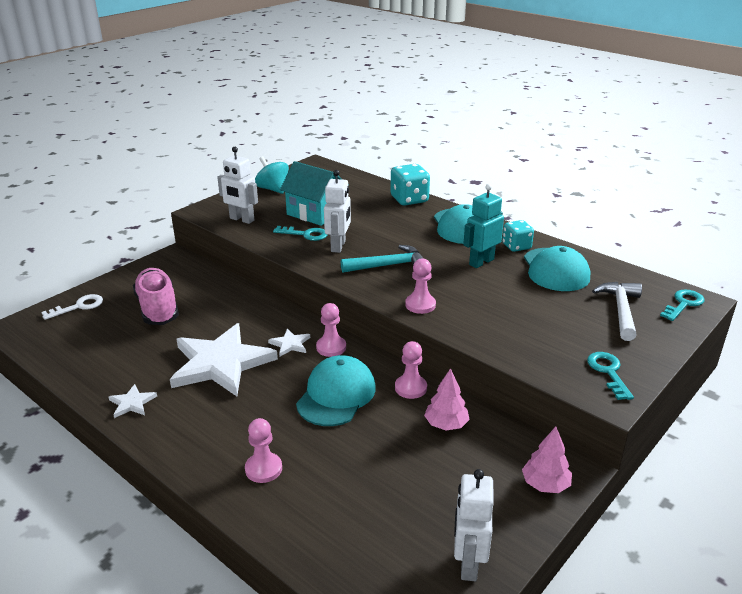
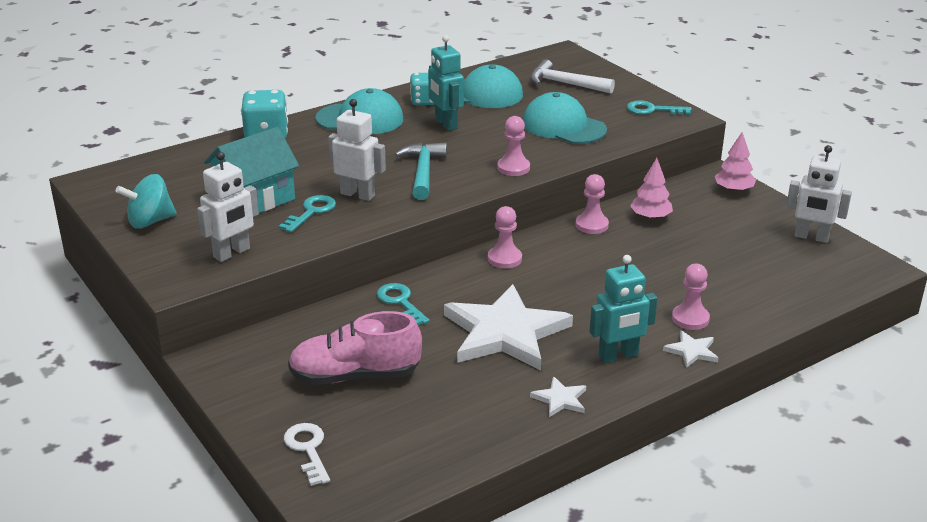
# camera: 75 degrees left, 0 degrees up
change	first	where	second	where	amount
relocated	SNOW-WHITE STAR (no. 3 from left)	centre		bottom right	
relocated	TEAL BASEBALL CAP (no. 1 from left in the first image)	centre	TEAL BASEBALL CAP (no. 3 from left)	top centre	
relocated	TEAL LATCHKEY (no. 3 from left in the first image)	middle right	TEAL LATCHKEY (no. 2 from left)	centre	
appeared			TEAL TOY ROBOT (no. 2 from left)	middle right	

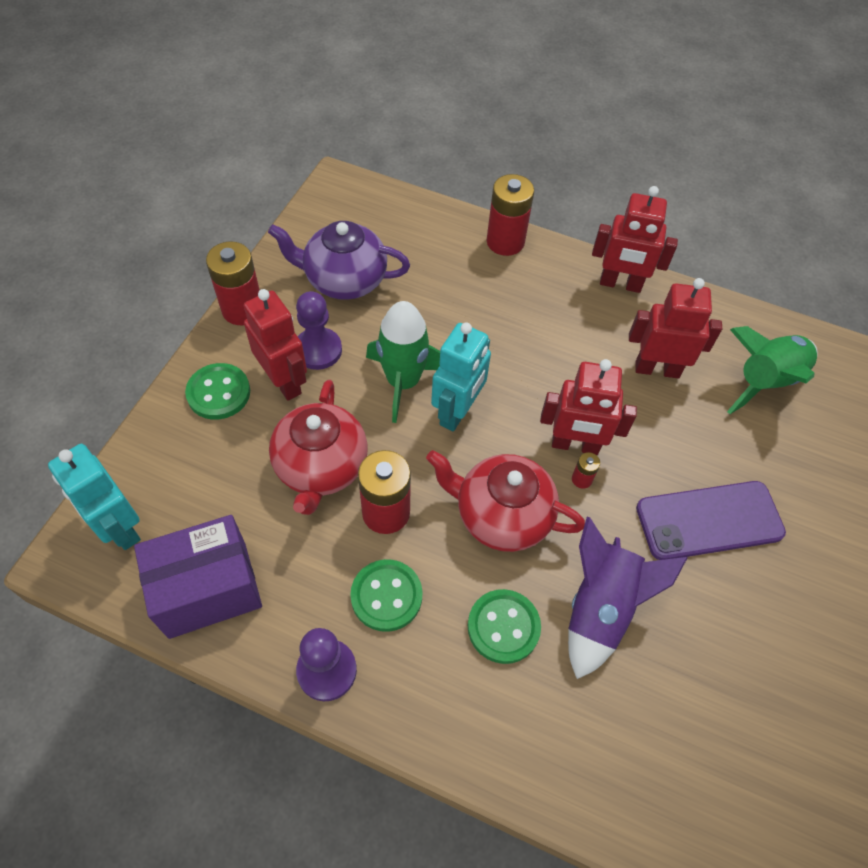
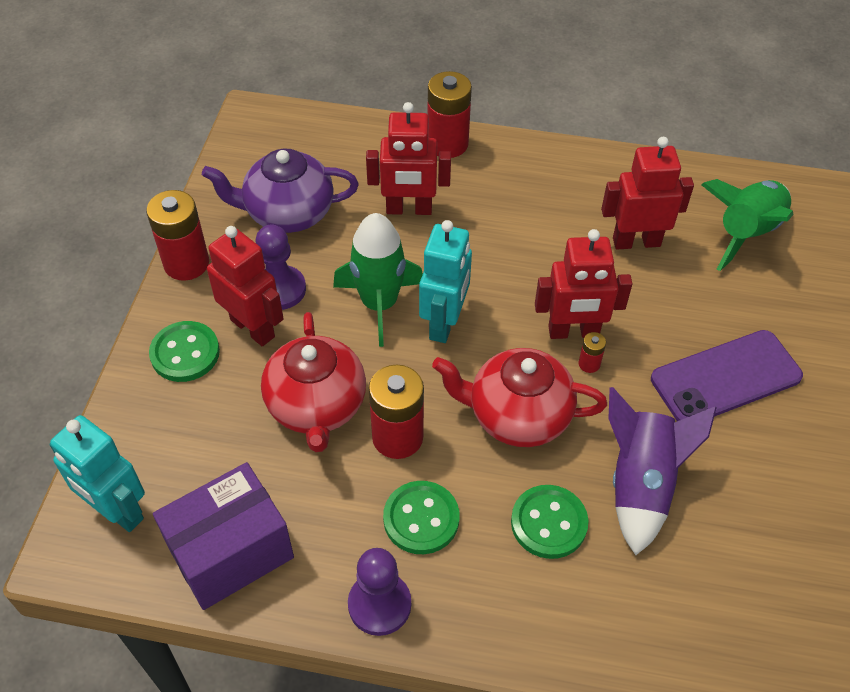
# camera: 10 degrees left, 5 degrees down
change	first	where	second	where	amount
relocated	RED TOY ROBOT (no. 3 from left in the first image)	top right	RED TOY ROBOT (no. 2 from left)	top centre	

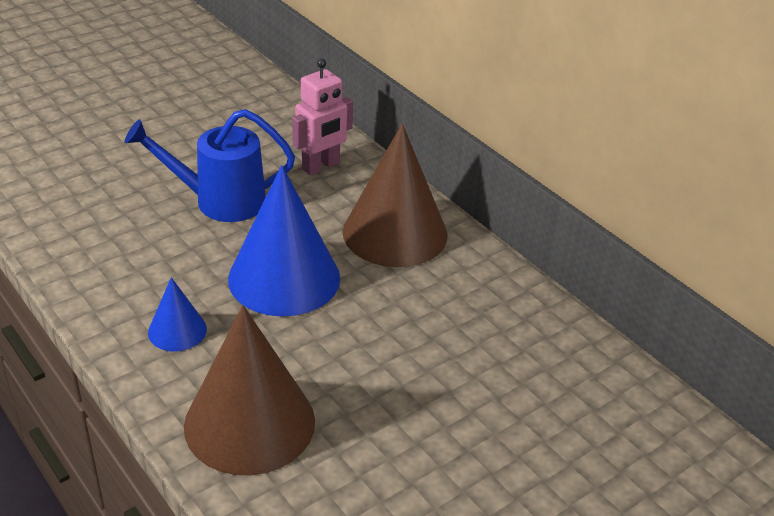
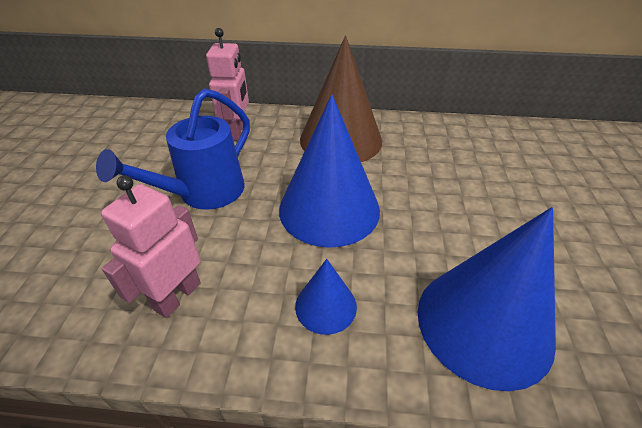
# camera: 45 degrees left, 5 degrees up
change	first	where	second	where	amount
colour	RUSSET CONE SHAPE (no. 1 from left)	bottom left	COBALT CONE SHAPE (no. 3 from left)	bottom right	
appeared			ROSE-PINK TOY ROBOT (no. 1 from left)	middle left	

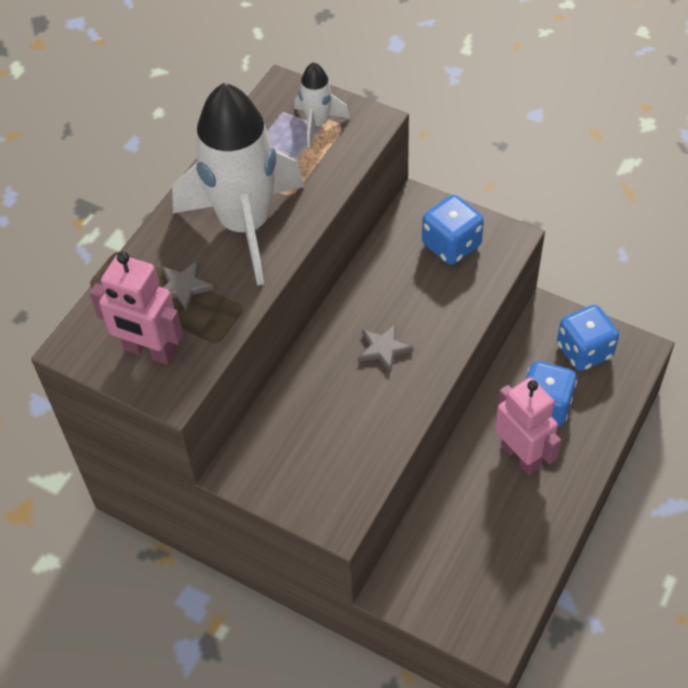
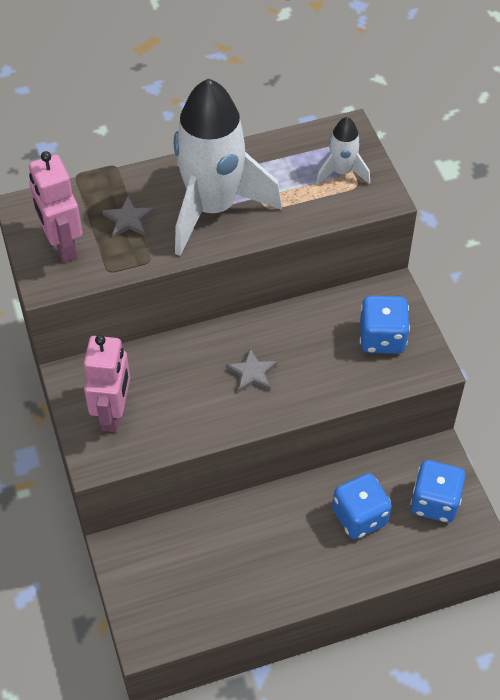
# camera: 40 degrees right, 0 degrees up
change	first	where	second	where	amount
relocated	ROSE-PINK TOY ROBOT (no. 2 from left)	middle right		middle left	

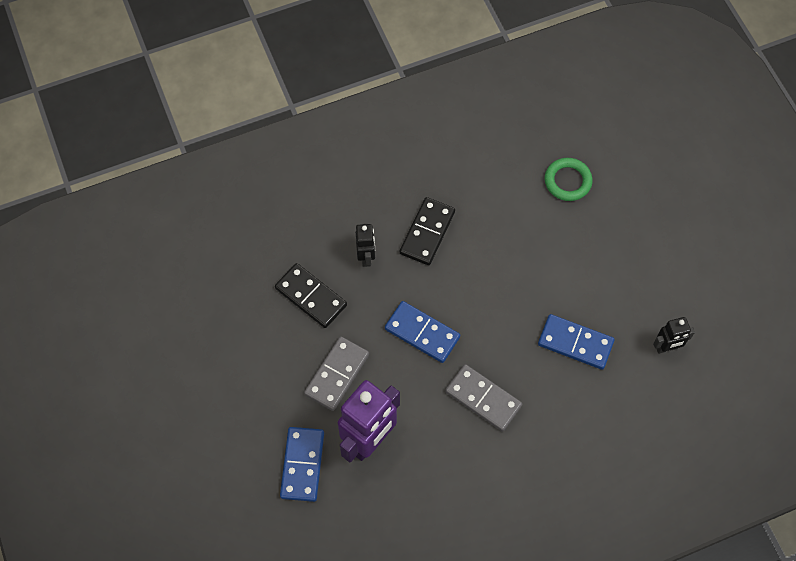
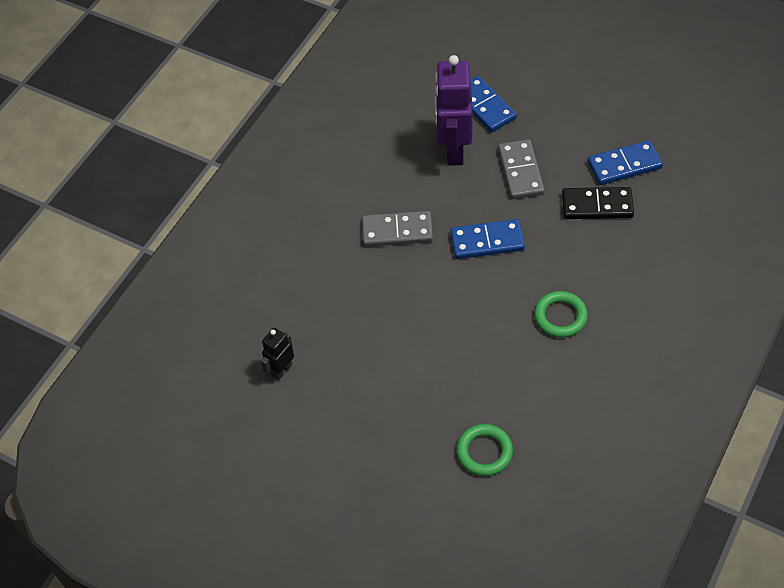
# camera: 145 degrees right, 10 degrees down
change	first	where	second	where	amount
missing	EBONY TOY ROBOT (no. 1 from left)	centre			
exchanged	EBONY DOMINO TILE (no. 2 from left)	centre	GREEN HOOP (no. 2 from left)	middle right	
relocated	COBALT DOMINO TILE (no. 3 from left)	middle right		top right	

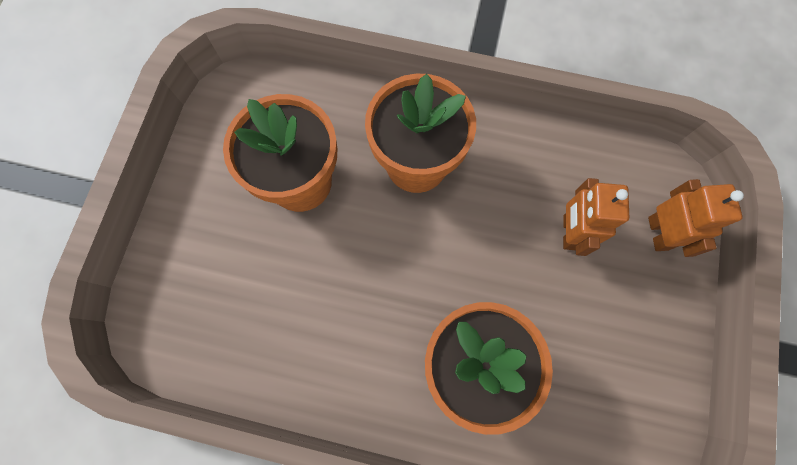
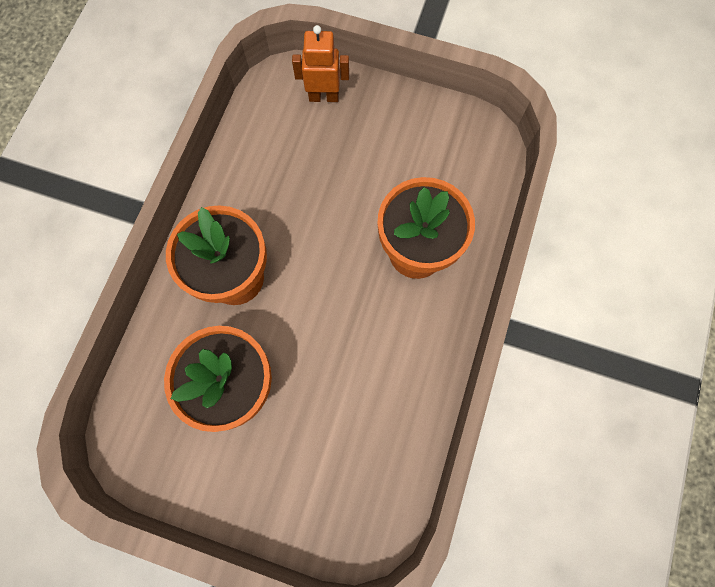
# camera: 85 degrees left, 0 degrees up
change	first	where	second	where	amount
missing	BRIGHT ORANGE TOY ROBOT (no. 1 from left)	middle right			

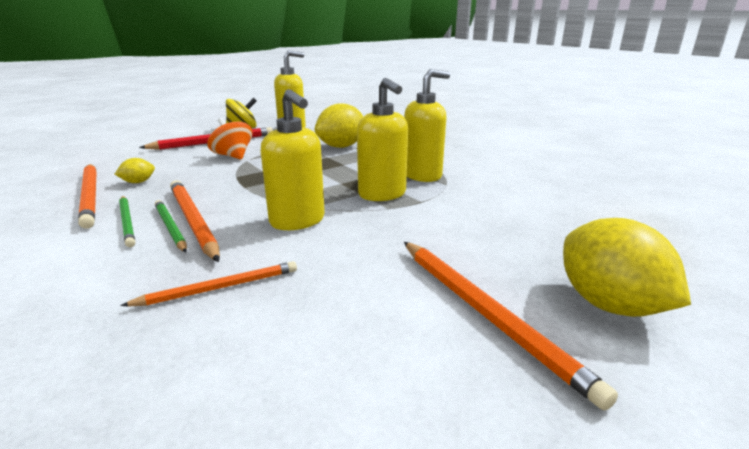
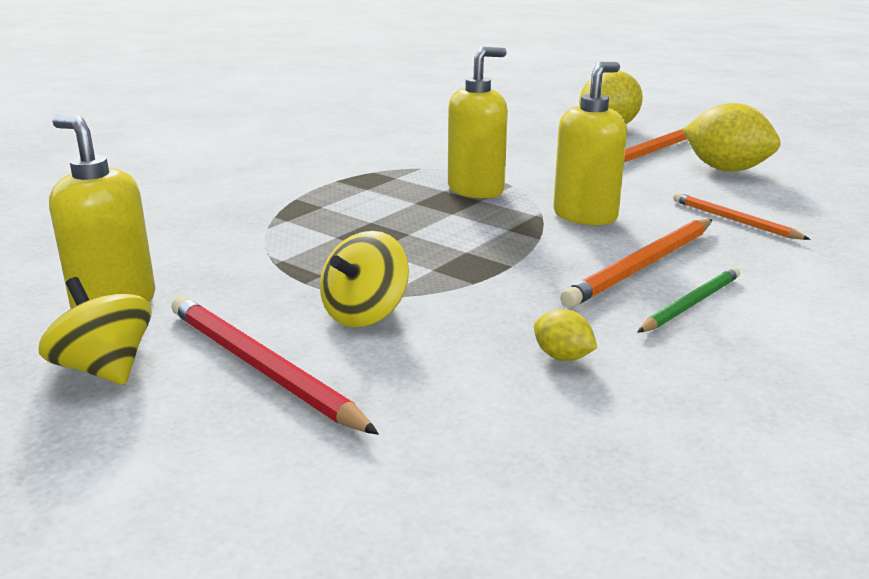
# camera: 105 degrees left, 0 degrees up
change	first	where	second	where	amount
missing	BRIGHT ORANGE PENCIL (no. 1 from left)	middle left			
missing	GREEN PENCIL (no. 2 from left)	middle left			
colour	BRIGHT ORANGE WHIRLIGIG	top left	YELLOW WHIRLIGIG (no. 2 from left)	centre	
relocated	YELLOW CITRUS FRUIT (no. 2 from left in the first image)	top centre	YELLOW CITRUS FRUIT (no. 3 from left)	top right	
missing	YELLOW PUMP BOTTLE (no. 4 from left)	top centre			

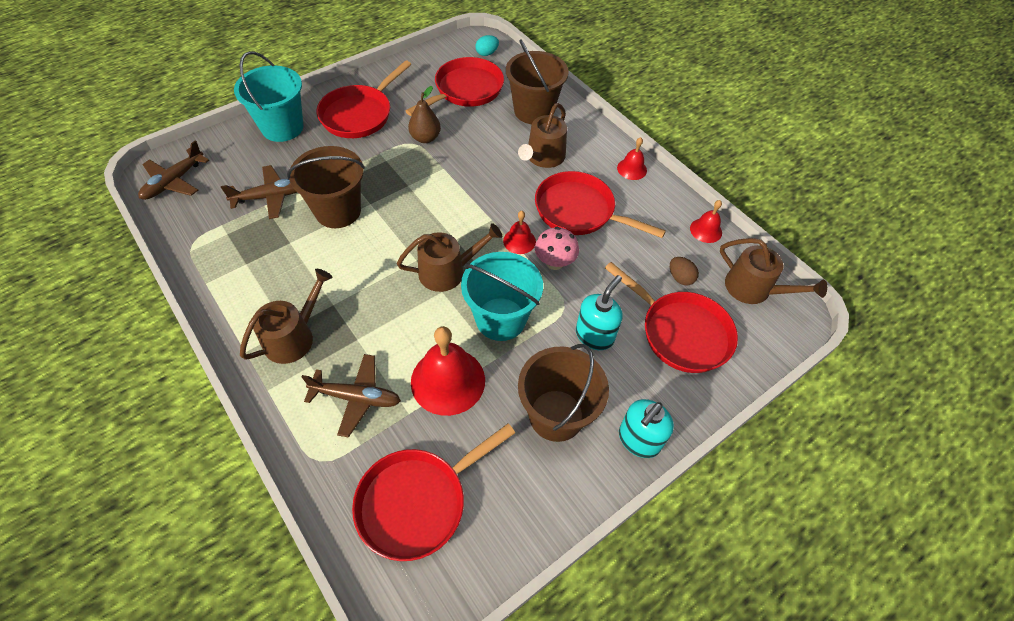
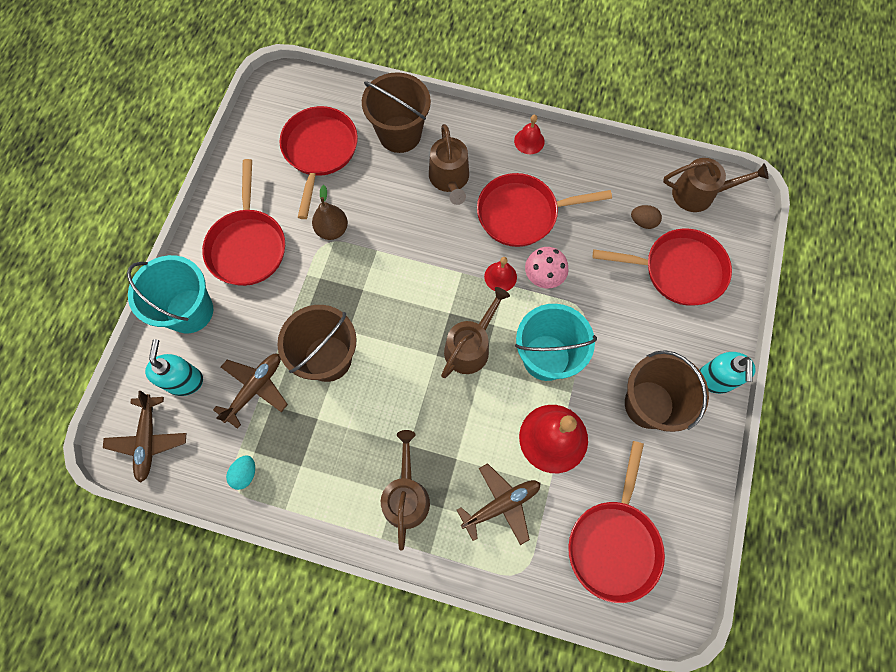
# camera: 35 degrees left, 15 degrees up
change	first	where	second	where	amount
relocated	TEAL EGG	top centre		bottom left	
relocated	TEAL PUMP BOTTLE (no. 1 from left)	centre		middle left	
missing	RED BELL (no. 4 from left)	middle right			

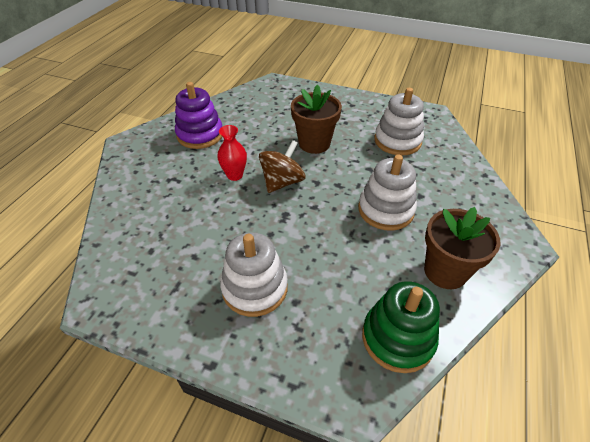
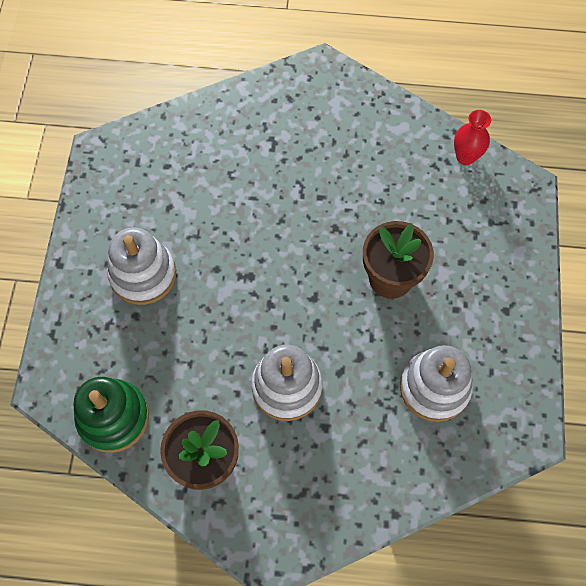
# camera: 75 degrees right, 20 degrees up
change	first	where	second	where	amount
missing	PURPLE RING STACKER	top centre			
relocated	RED FLOWER VASE	centre		top right	
missing	RUSSET WHIRLIGIG	centre			

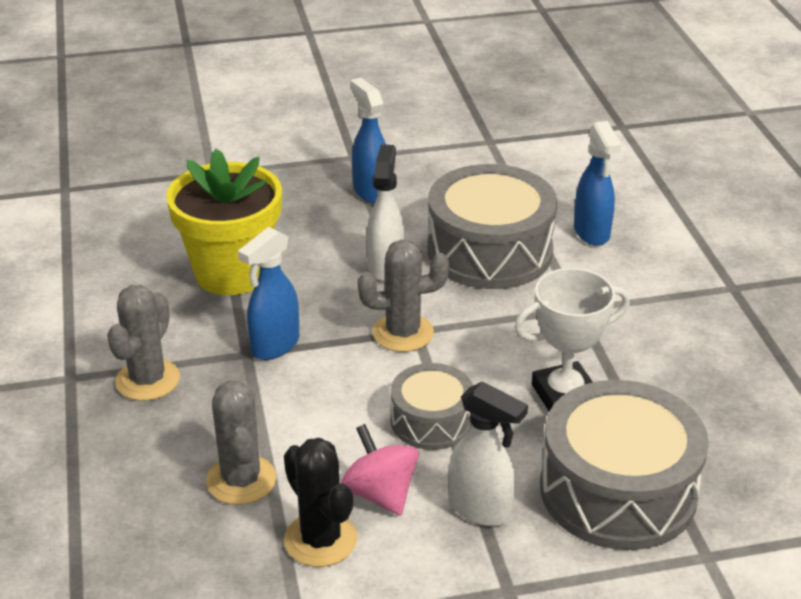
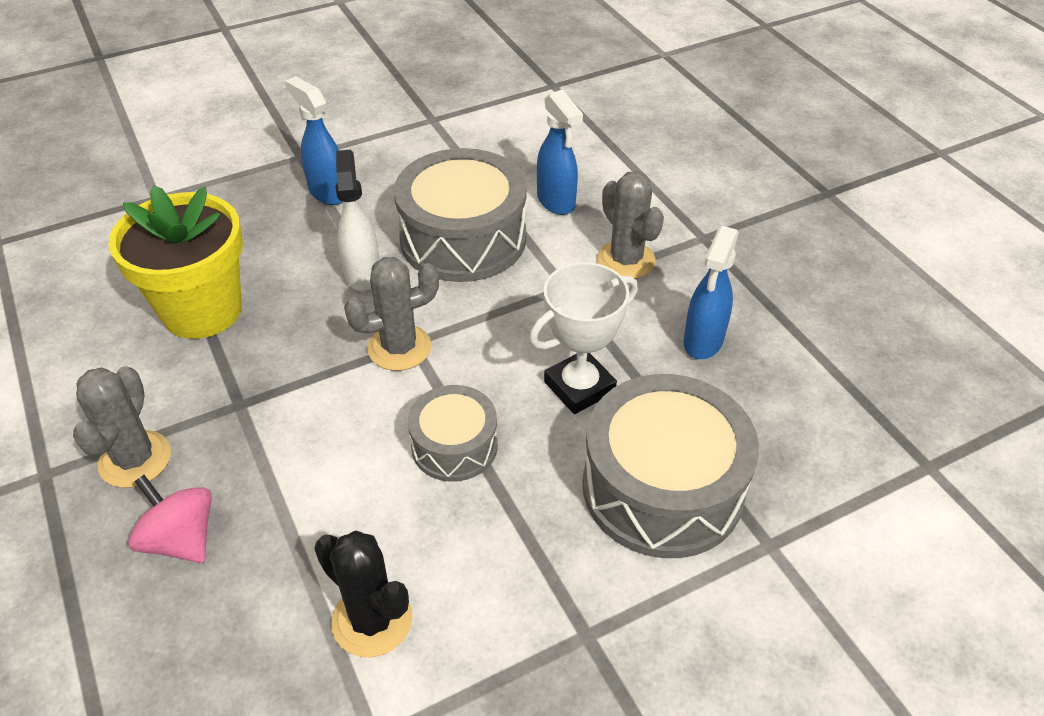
# camera: 15 degrees left, 10 degrees up
change	first	where	second	where	amount
relocated	GRAY SAGUARO CACTUS (no. 2 from left in the first image)	bottom left	GRAY SAGUARO CACTUS (no. 3 from left)	top centre	
relocated	COBALT SPRAY BOTTLE (no. 1 from left in the first image)	centre	COBALT SPRAY BOTTLE (no. 3 from left)	middle right	
relocated	ROSE-PINK WHIRLIGIG	bottom centre		bottom left	
missing	SNOW-WHITE SPRAY BOTTLE (no. 2 from left)	bottom centre			

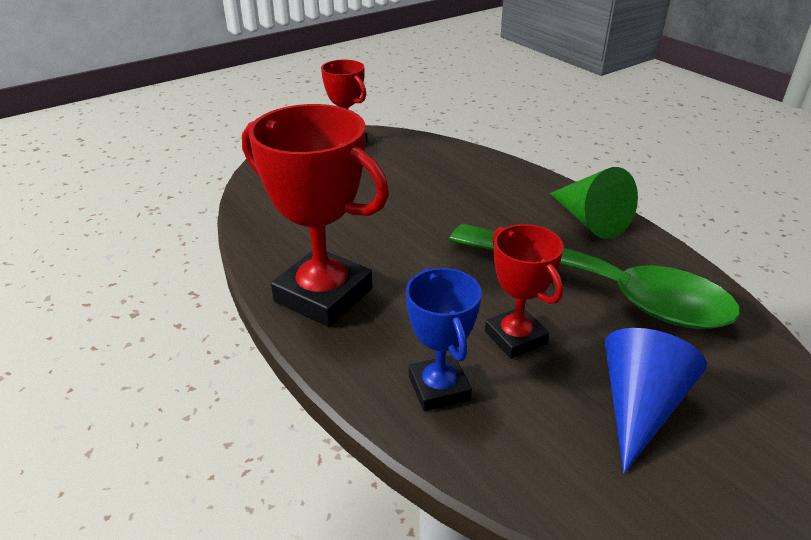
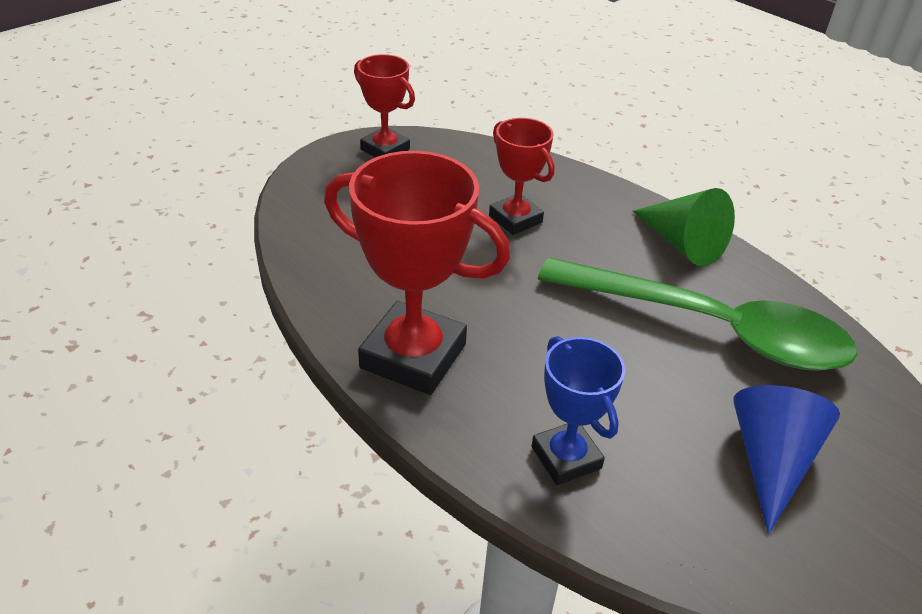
# camera: 10 degrees left, 5 degrees up
change	first	where	second	where	amount
relocated	RED PRIZE CUP (no. 3 from left)	centre		top centre	

